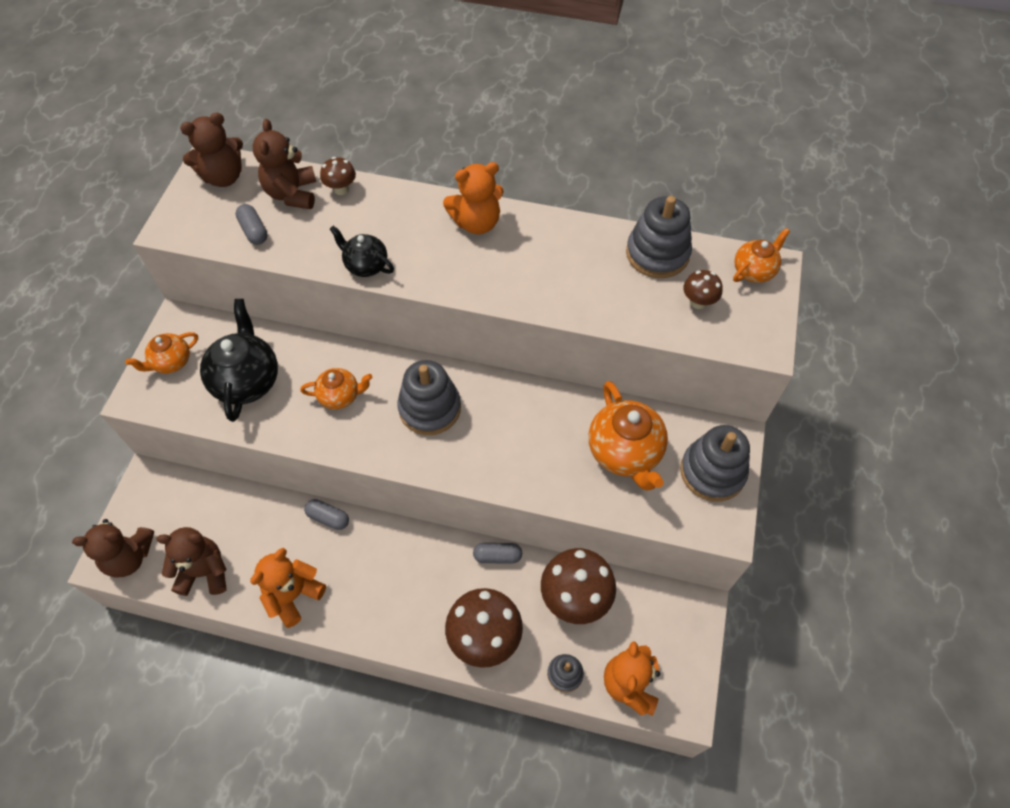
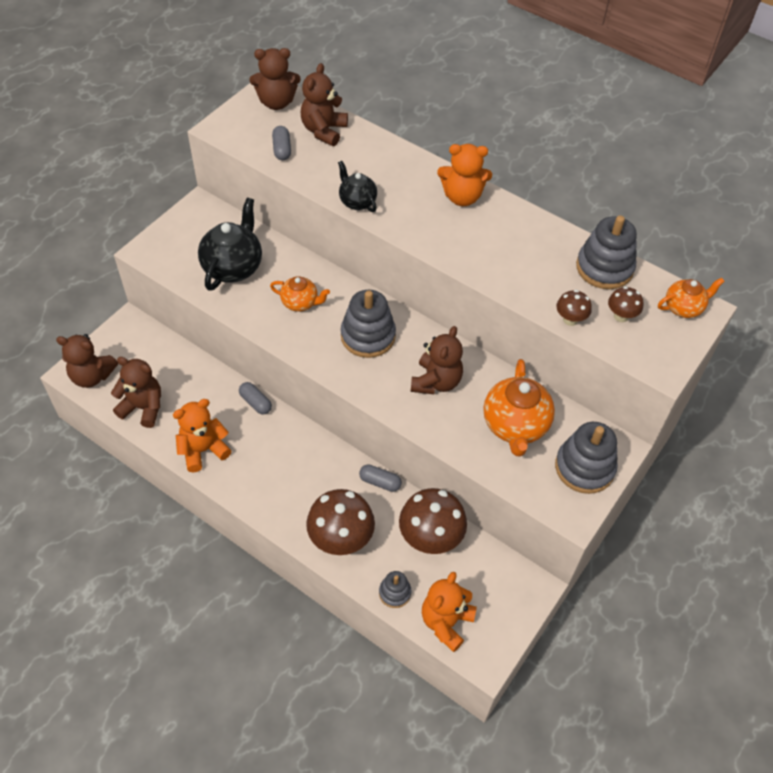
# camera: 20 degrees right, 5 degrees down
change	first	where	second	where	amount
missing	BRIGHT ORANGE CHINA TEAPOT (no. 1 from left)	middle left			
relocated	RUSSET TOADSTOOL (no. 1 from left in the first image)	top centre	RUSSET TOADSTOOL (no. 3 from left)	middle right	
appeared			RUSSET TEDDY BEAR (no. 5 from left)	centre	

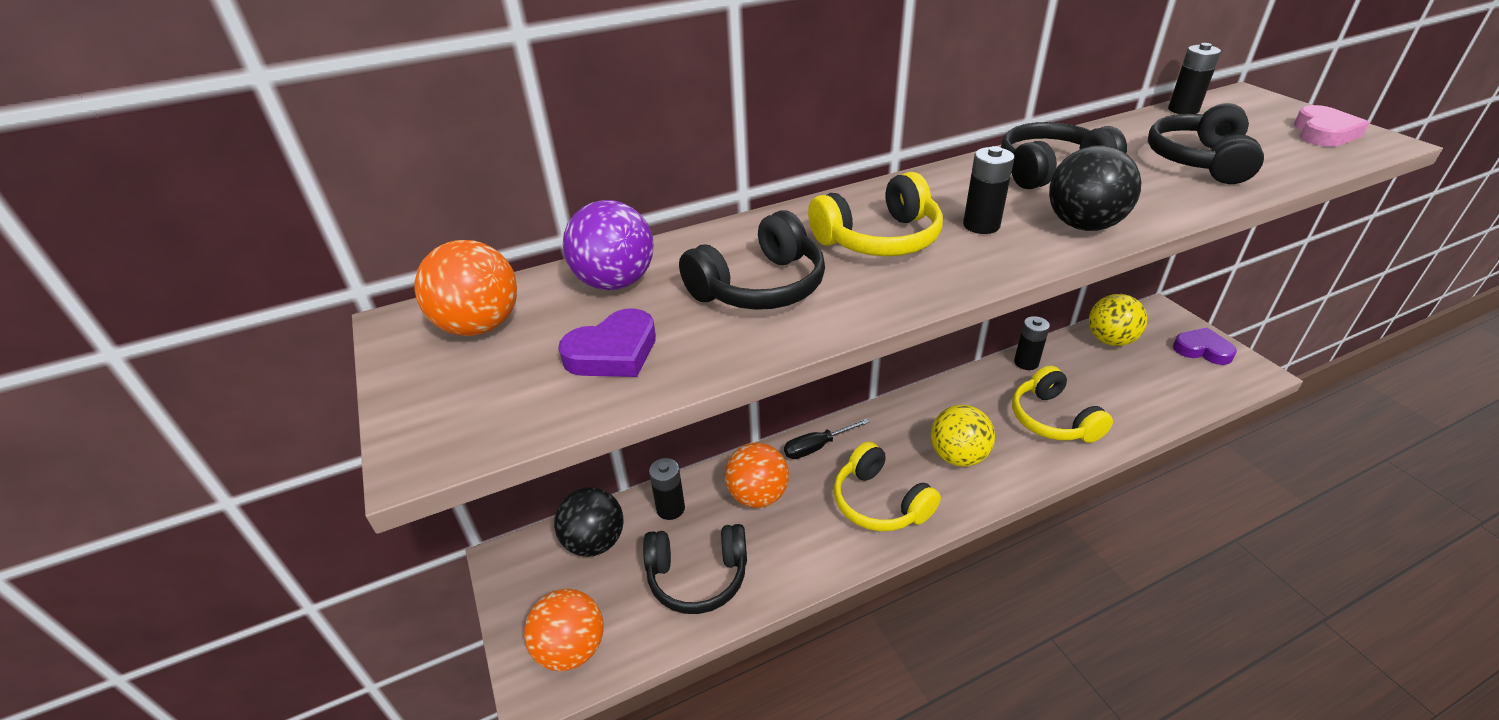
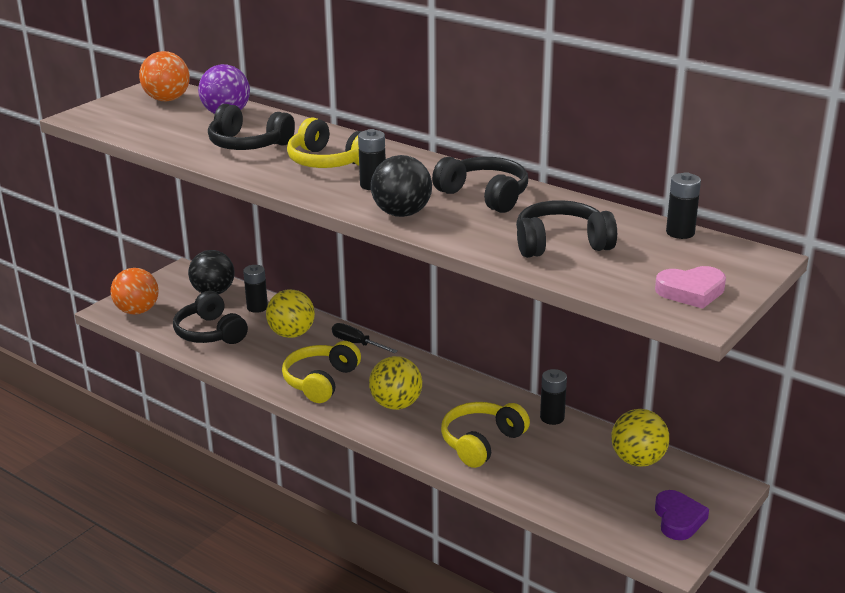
# camera: 60 degrees right, 10 degrees down
change	first	where	second	where	amount
missing	PURPLE HEART SHAPE (no. 1 from left)	centre			
colour	BRIGHT ORANGE PLAY BALL (no. 3 from left)	centre	YELLOW PLAY BALL (no. 1 from left)	centre	

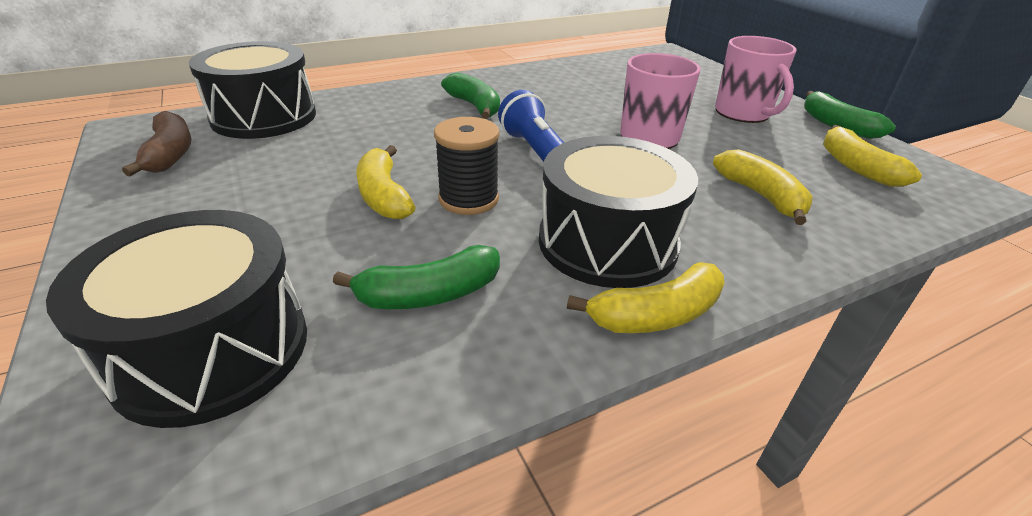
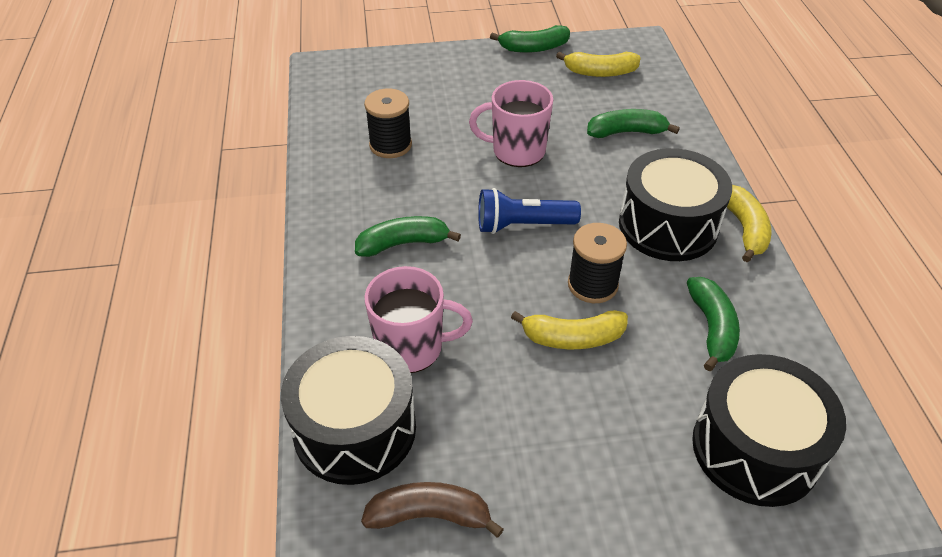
# camera: 70 degrees left, 10 degrees up
change	first	where	second	where	amount
colour	YELLOW TOY BANANA (no. 3 from left)	middle right	GREEN TOY BANANA (no. 3 from left)	top right	
relocated	ROSE-PINK MUG (no. 2 from left in the first image)	top right	ROSE-PINK MUG (no. 1 from left)	centre	
appeared			EBONY SPOOL (no. 1 from left)	top centre	

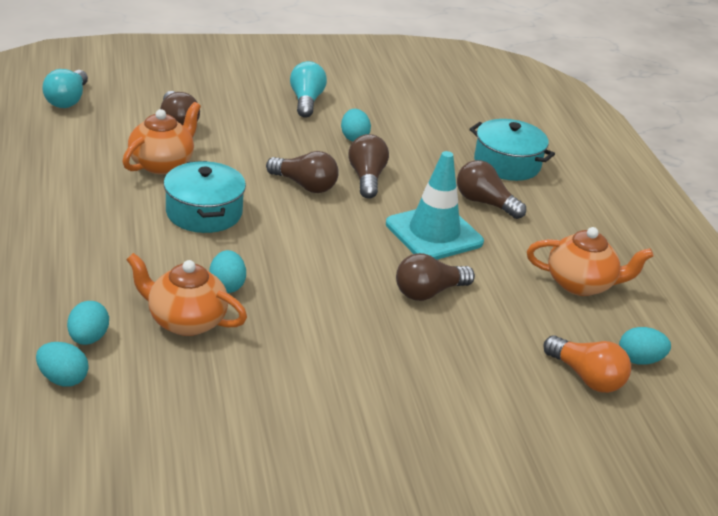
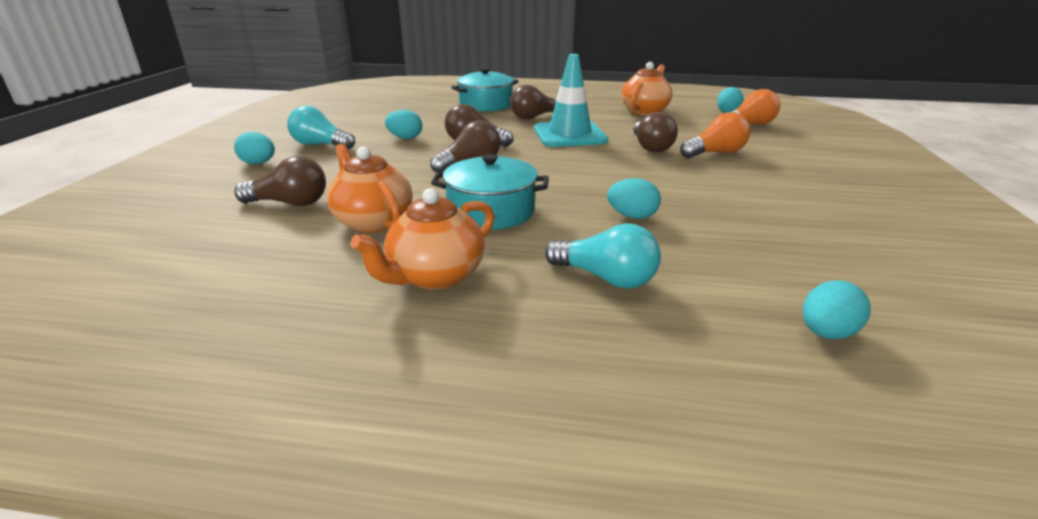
# camera: 65 degrees left, 5 degrees down
change	first	where	second	where	amount
relocated	TEAL LIGHTBULB (no. 1 from left in the first image)	top left	TEAL LIGHTBULB (no. 2 from left)	centre	
relocated	TEAL EGG (no. 2 from left in the first image)	middle left	TEAL EGG (no. 1 from left)	top left	
relocated	BRIGHT ORANGE CHINA TEAPOT (no. 2 from left)	middle left		centre	
appeared			BRIGHT ORANGE LIGHTBULB (no. 1 from left)	top right	

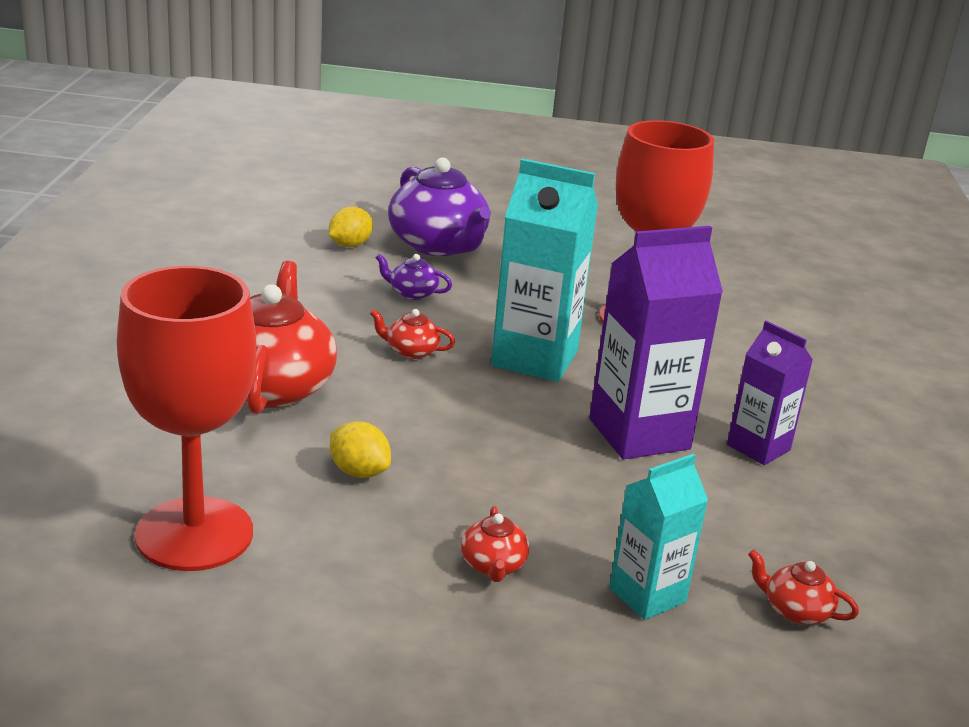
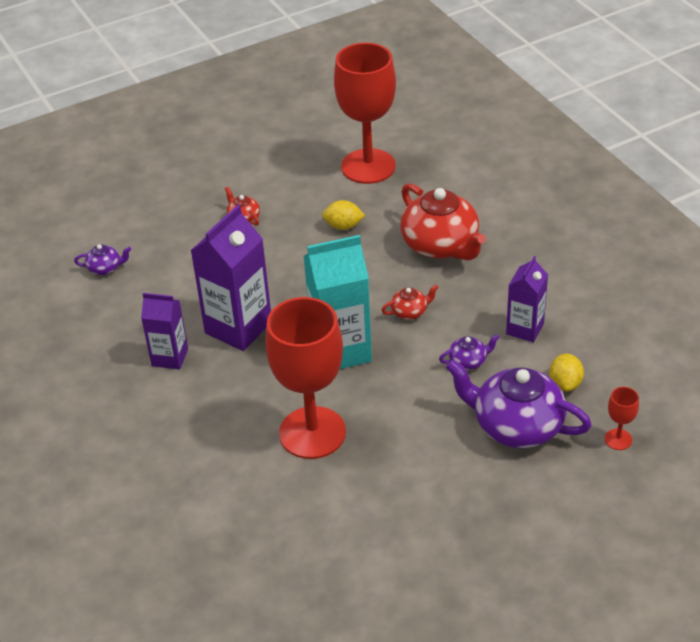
# camera: 150 degrees right, 15 degrees up
change	first	where	second	where	amount
missing	TEAL CARTON (no. 2 from left)	bottom right			
colour	RED CHINA TEAPOT (no. 4 from left)	bottom right	PURPLE CHINA TEAPOT (no. 1 from left)	middle left	
appeared			PURPLE CARTON (no. 3 from left)	middle right	
appeared			RED CHALICE (no. 3 from left)	middle right	

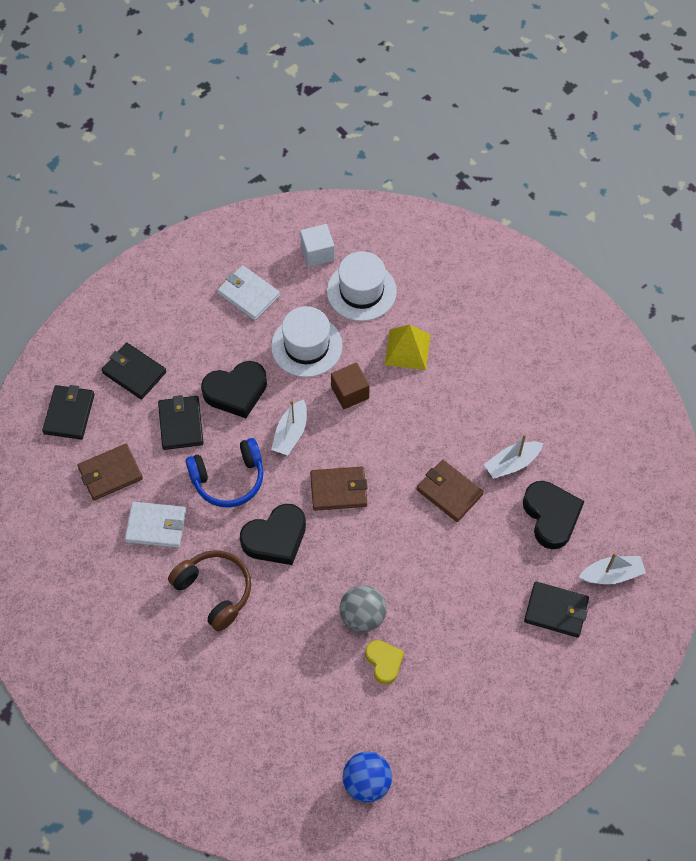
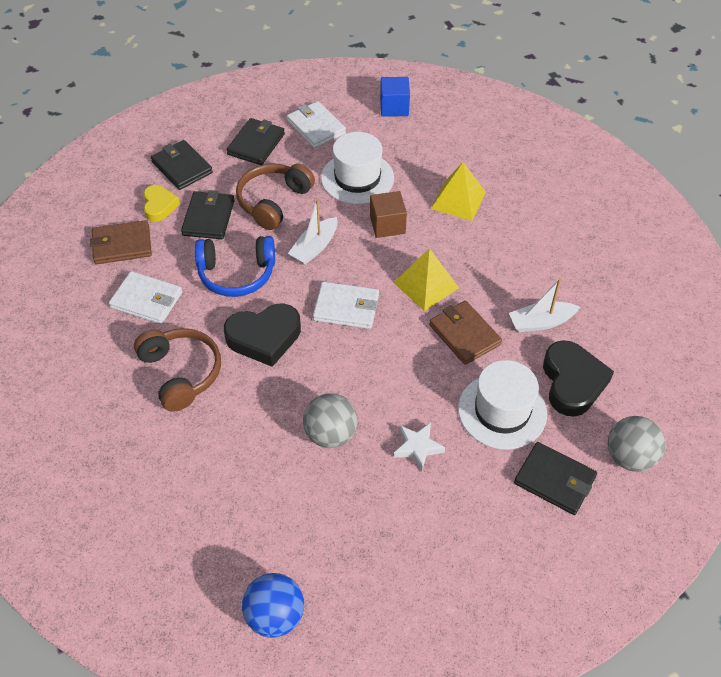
# camera: 15 degrees right, 10 degrees down
change	first	where	second	where	amount
relocated	EBONY CARD WALLET (no. 1 from left in the first image)	middle left	EBONY CARD WALLET (no. 3 from left)	top centre	
exchanged	EBONY HEART SHAPE (no. 1 from left)	centre	RUSSET OVER-EAR HEADPHONES (no. 2 from left)	top centre	
colour	SNOW-WHITE SOLID CUBE	top centre	COBALT SOLID CUBE	top centre	
colour	RUSSET CARD WALLET (no. 2 from left)	centre	SNOW-WHITE CARD WALLET (no. 3 from left)	centre	
relocated	SNOW-WHITE TOP HAT (no. 2 from left)	top centre		middle right	
relocated	YELLOW HEART SHAPE	bottom centre		top left	
exchanged	SNOW-WHITE BOAT (no. 3 from left)	middle right	GRAY PLAY BALL (no. 2 from left)	middle right	
appeared			YELLOW PYRAMID (no. 1 from left)	centre	
appeared			SNOW-WHITE STAR	centre	

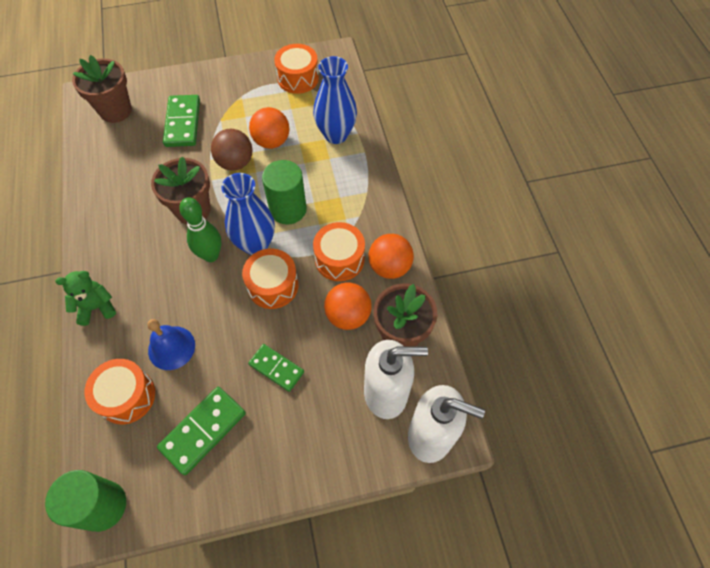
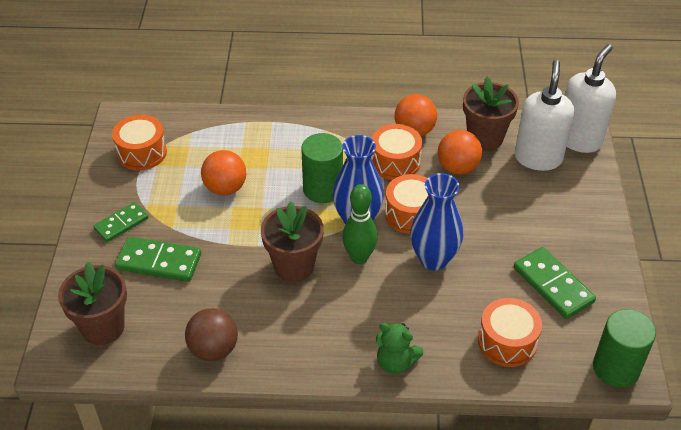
# camera: 75 degrees left, 15 degrees down
change	first	where	second	where	amount
spun	GREEN TEDDY BEAR	middle left		bottom centre	60 degrees counterclockwise
missing	COBALT BELL	middle left			
relocated	RUSSET PLAY BALL	top left		bottom left	
relocated	GREEN DOMINO TILE (no. 3 from left in the first image)	centre	GREEN DOMINO TILE (no. 1 from left)	middle left	
relocated	COBALT FLOWER VASE (no. 2 from left)	top centre		centre	

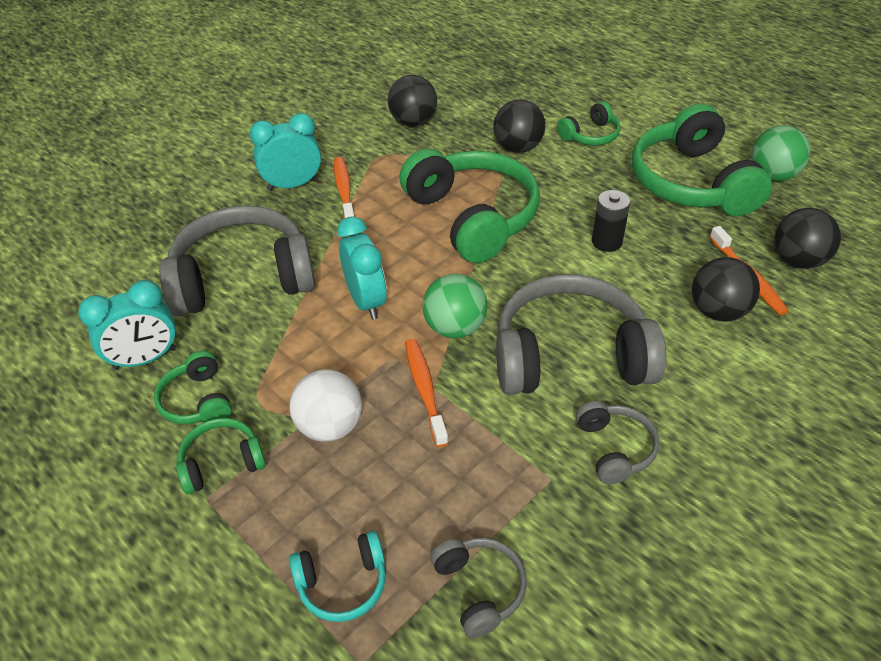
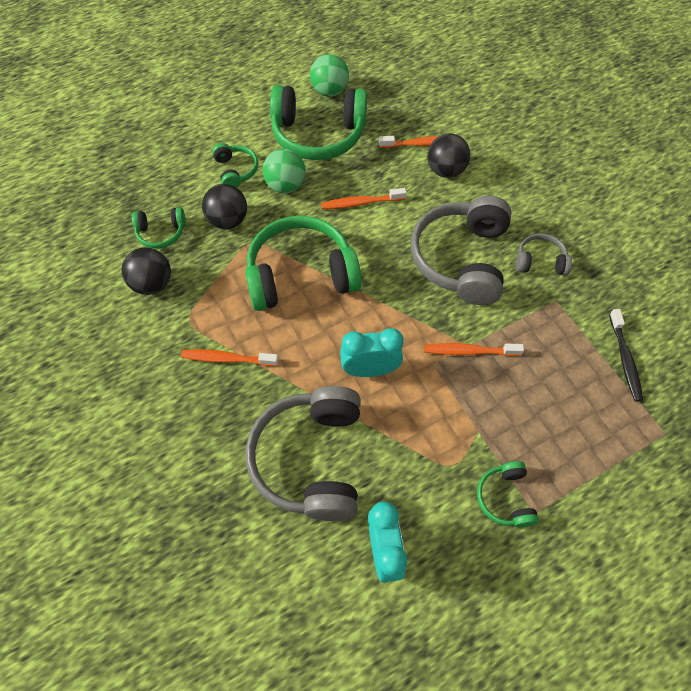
# camera: 75 degrees left, 15 degrees up
change	first	where	second	where	amount
relocated	GREEN OVER-EAR HEADPHONES (no. 1 from left)	middle left		top left	
missing	TEAL BEDSIDE CLOCK (no. 2 from left)	top left			
missing	SNOW-WHITE PLAY BALL	centre			
missing	TEAL OVER-EAR HEADPHONES	bottom centre			
relocated	GREEN PLAY BALL (no. 1 from left)	centre		top centre	
exchanged	GRAY OVER-EAR HEADPHONES (no. 2 from left)	bottom centre	EBONY TOOTHBRUSH	middle right	
exchanged	EBONY AA BATTERY	middle right	BRIGHT ORANGE TOOTHBRUSH (no. 2 from left)	top centre	
missing	EBONY PLAY BALL (no. 4 from left)	middle right			

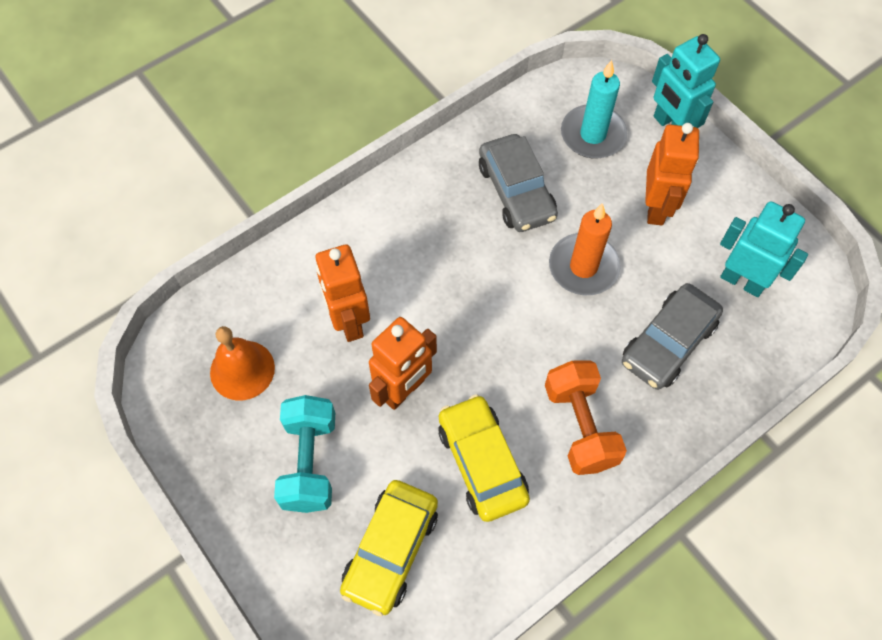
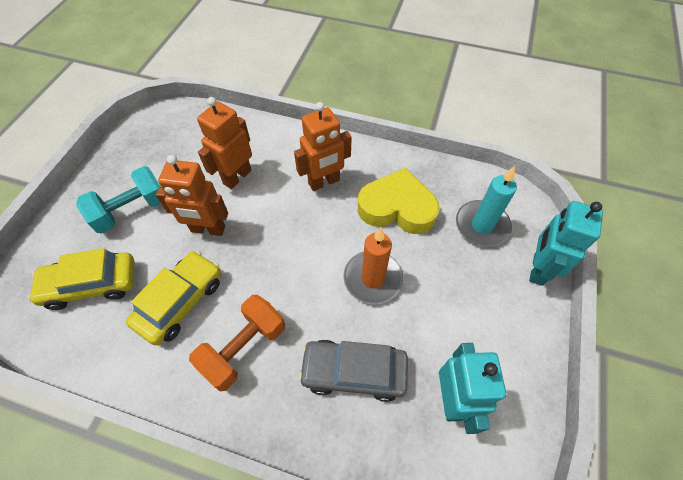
# camera: 55 degrees right, 5 degrees down
change	first	where	second	where	amount
missing	BRIGHT ORANGE BELL	middle left			
exchanged	GRAY AUTOMOBILE (no. 1 from left)	top centre	YELLOW HEART SHAPE	centre	
relocated	BRIGHT ORANGE TOY ROBOT (no. 3 from left)	top right		top centre	

